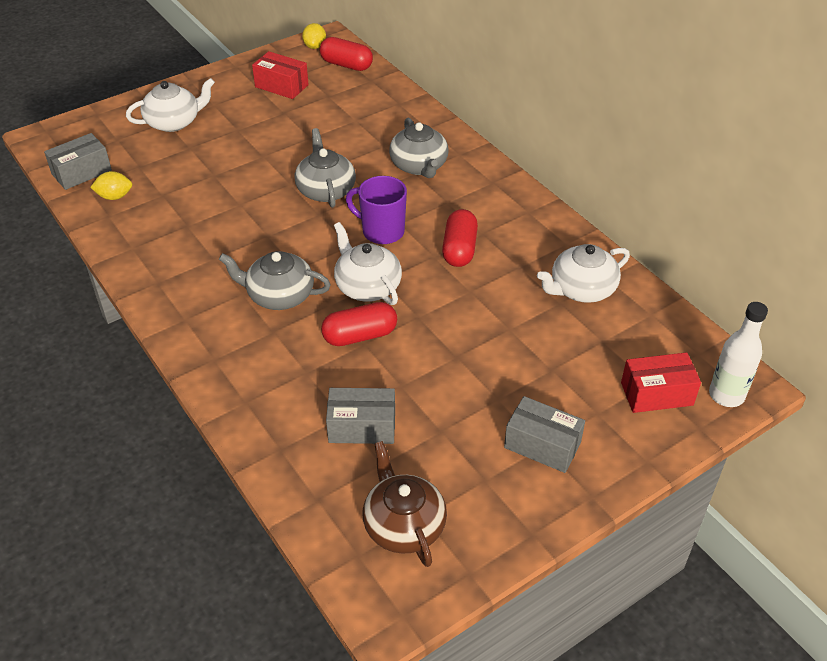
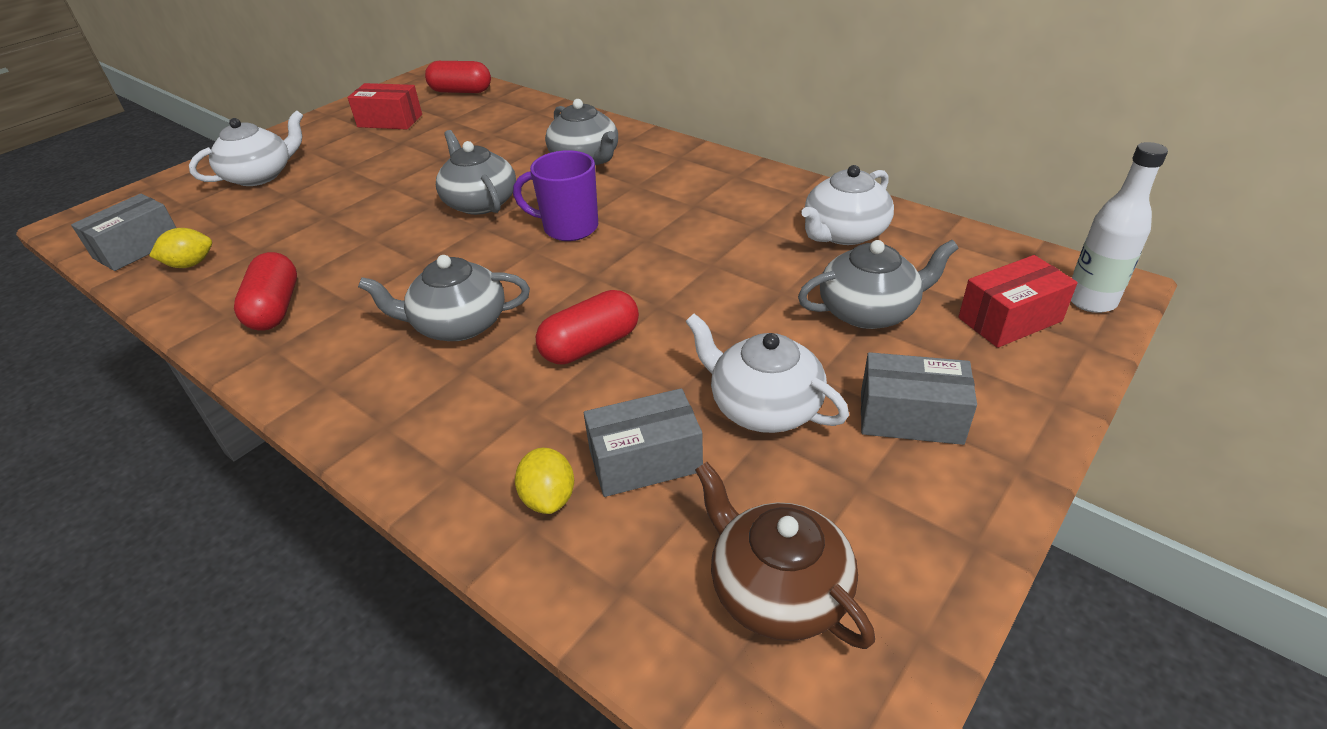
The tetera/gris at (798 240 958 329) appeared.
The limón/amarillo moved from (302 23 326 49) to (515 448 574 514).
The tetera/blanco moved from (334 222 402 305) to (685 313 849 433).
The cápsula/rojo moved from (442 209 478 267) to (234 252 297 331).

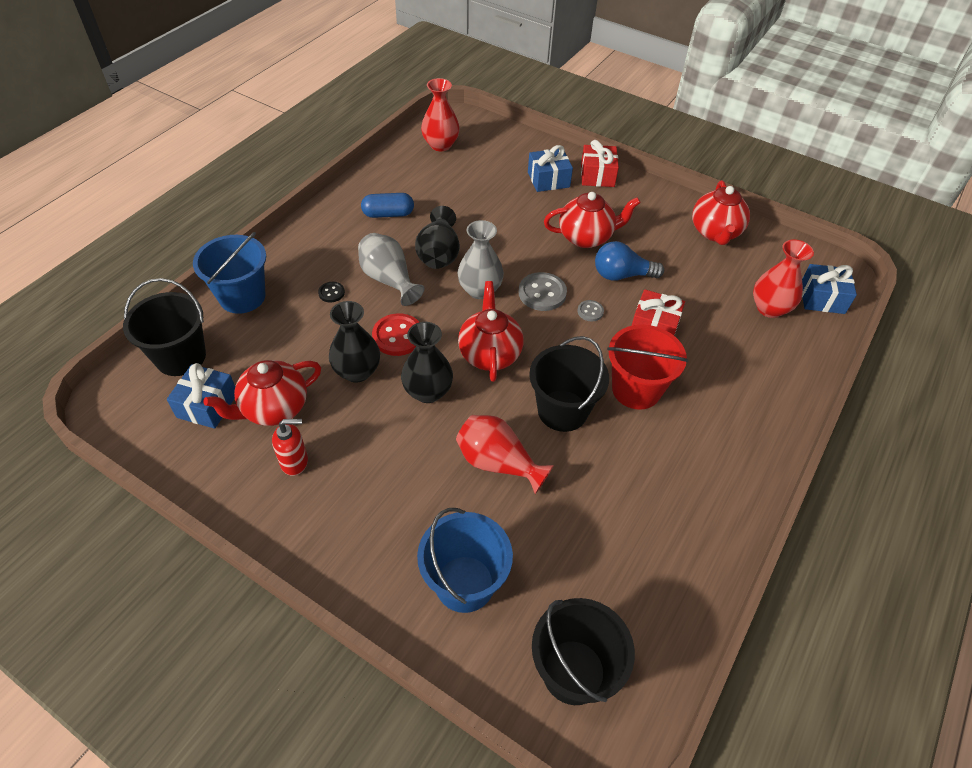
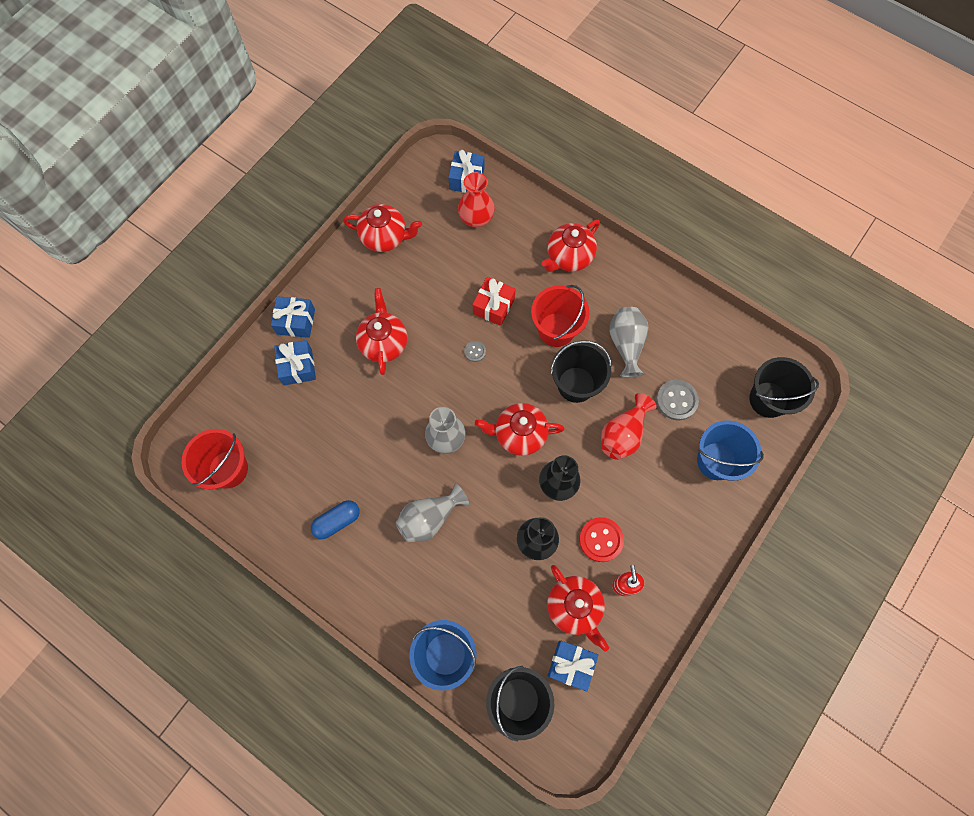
The botón/negro at (318 282 345 303) disappeared.
The florero/negro at (415 206 460 269) disappeared.
The bombilla/azul at (595 241 664 281) disappeared.
The tetera/rojo at (542 220 600 272) appeared.
The florero/gris at (609 307 649 377) appeared.
The botón/rojo moved from (372 313 419 356) to (579 517 624 562).
The botón/gris moved from (519 272 567 311) to (656 380 699 420).
The florero/rojo at (421 78 460 151) was replaced by the balde/rojo at (182 429 248 489).
The regalo/rojo at (581 140 619 187) became the regalo/azul at (271 296 315 338).
The cápsula/azul at (361 193 414 218) turned 60 degrees clockwise.

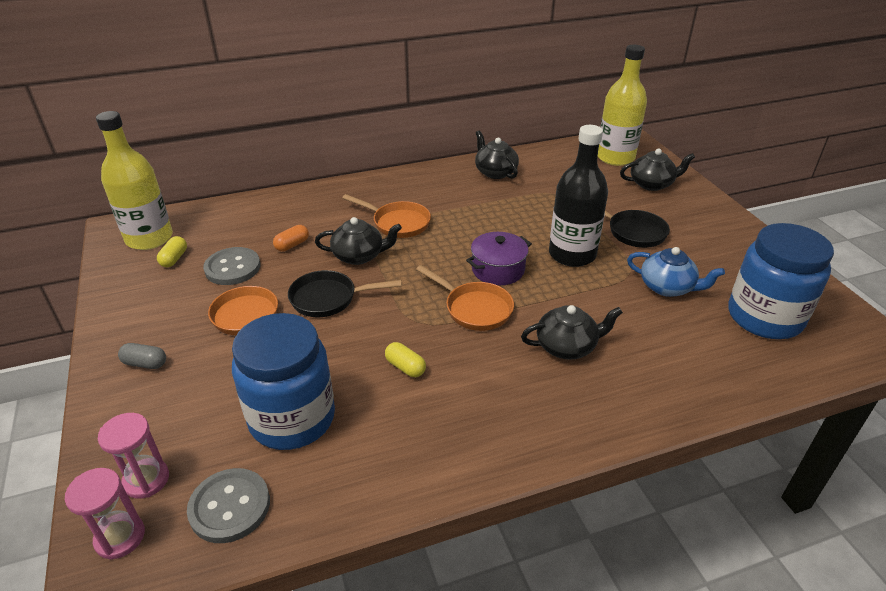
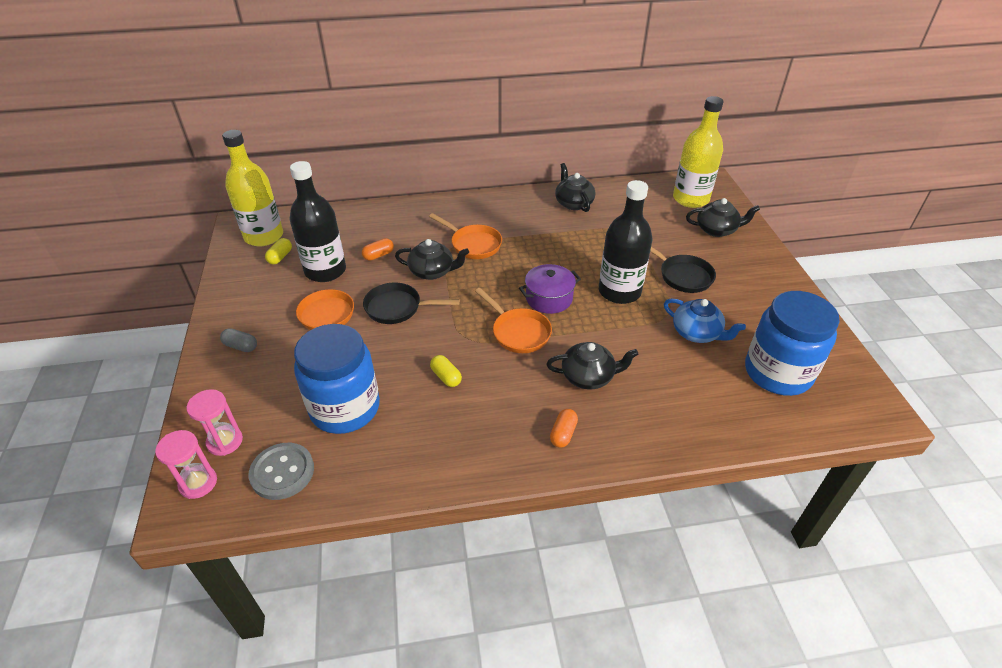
The cápsula/naranja at (550 409 578 448) appeared.
The botón/gris at (203 247 260 285) was replaced by the botella/negro at (290 161 346 282).

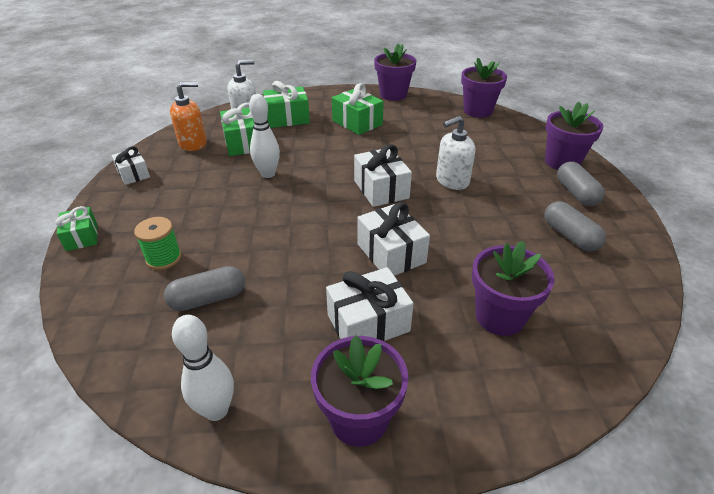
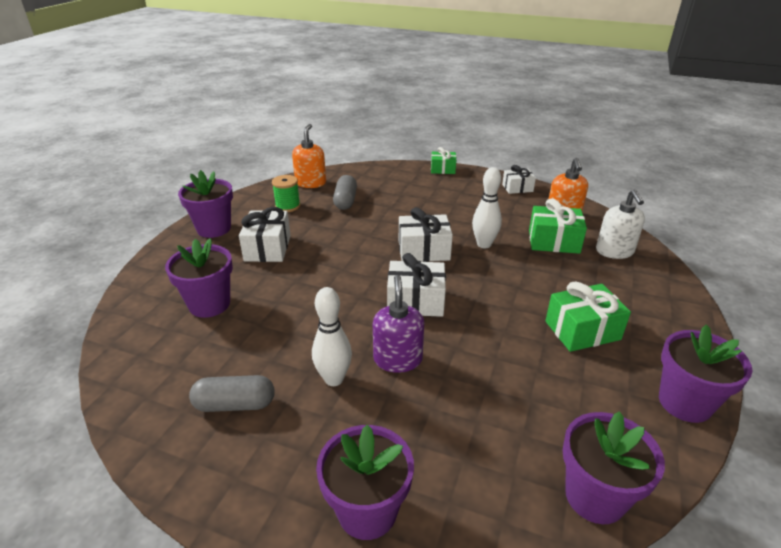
The regalo/verde at (263 81 310 128) disappeared.
The cápsula/gris at (557 161 605 206) disappeared.
The dispensador de jabón/naranja at (292 124 326 188) appeared.
The carrete/verde moved from (134 217 181 270) to (272 175 300 212).
The bolo/blanco moved from (172 315 234 421) to (312 287 352 386).
The regalo/blanco moved from (357 202 430 276) to (399 207 453 262).
The dispensador de jabón/blanco at (436 116 475 190) became the dispensador de jabón/morado at (373 275 424 373).

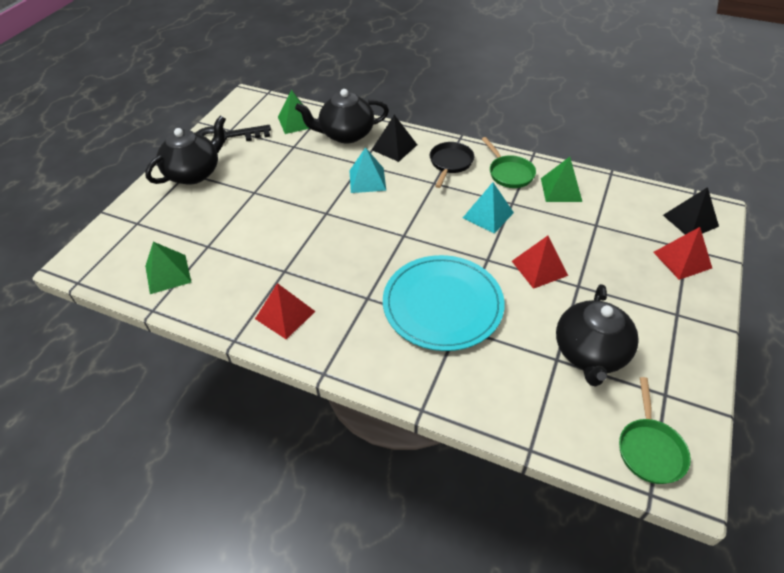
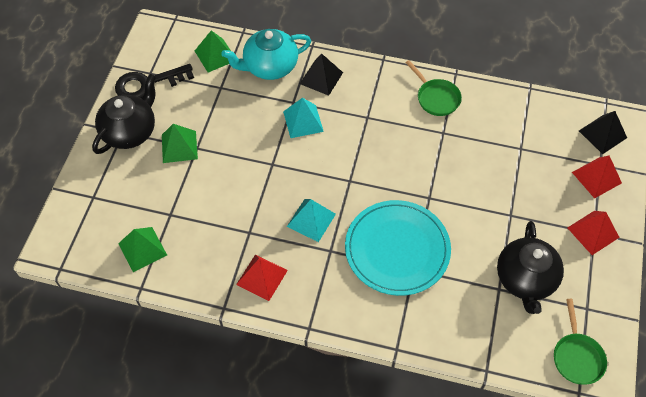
The sartén/negro at (430 142 474 188) disappeared.
The pirámide/turquesa moved from (463 182 514 234) to (287 199 336 242).
The pirámide/rojo moved from (512 236 568 289) to (568 211 620 255).
The pirámide/verde moved from (541 157 582 202) to (162 124 198 163).
The tetera/negro at (295 89 389 144) became the tetera/turquesa at (221 29 311 80).

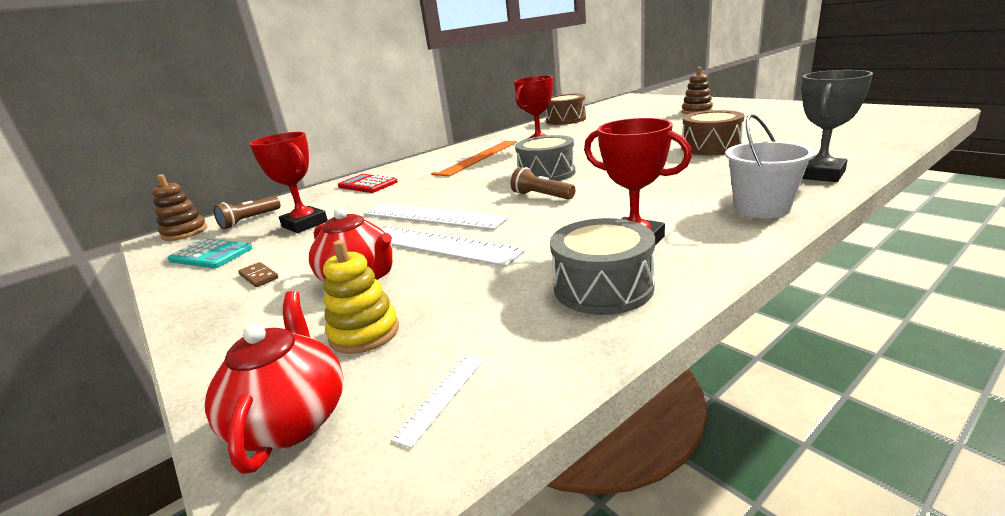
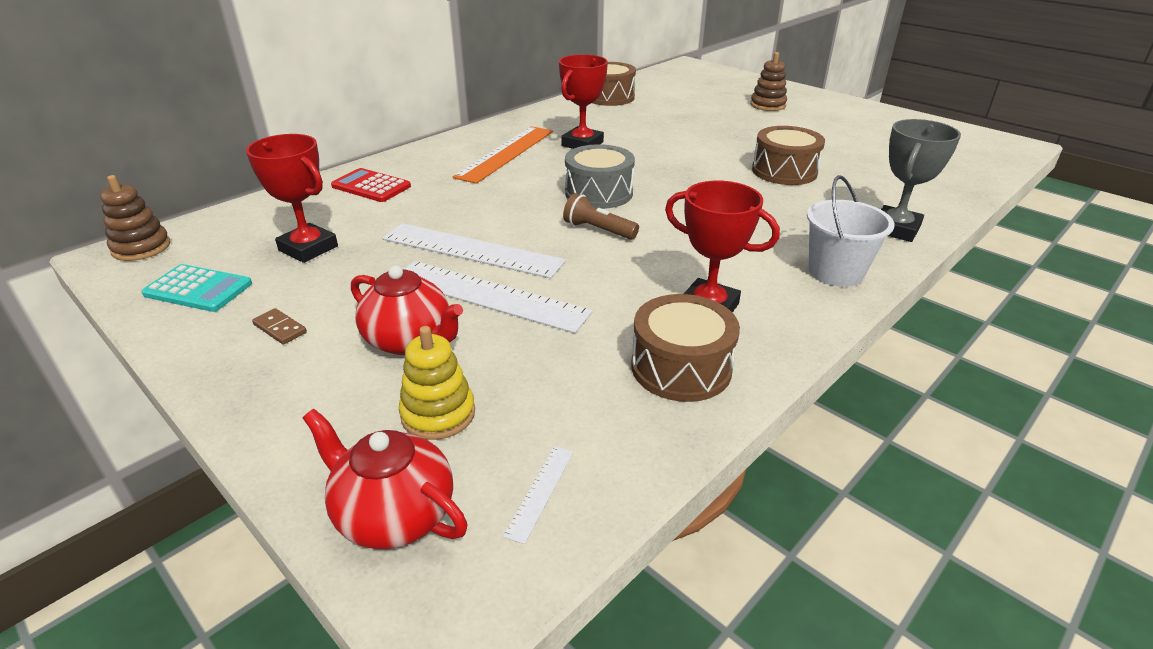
The lámpara de mano/marrón at (213 197 281 229) disappeared.
The tambor/gris at (550 218 655 315) became the tambor/marrón at (631 294 740 402).
The tetera/rojo at (205 291 343 474) turned 45 degrees counterclockwise.

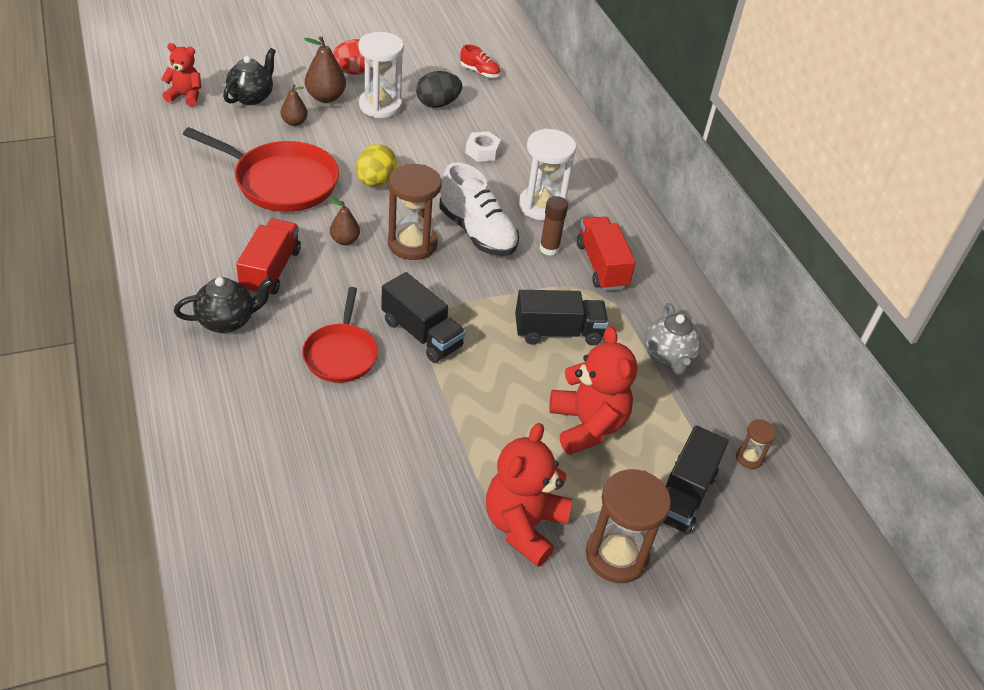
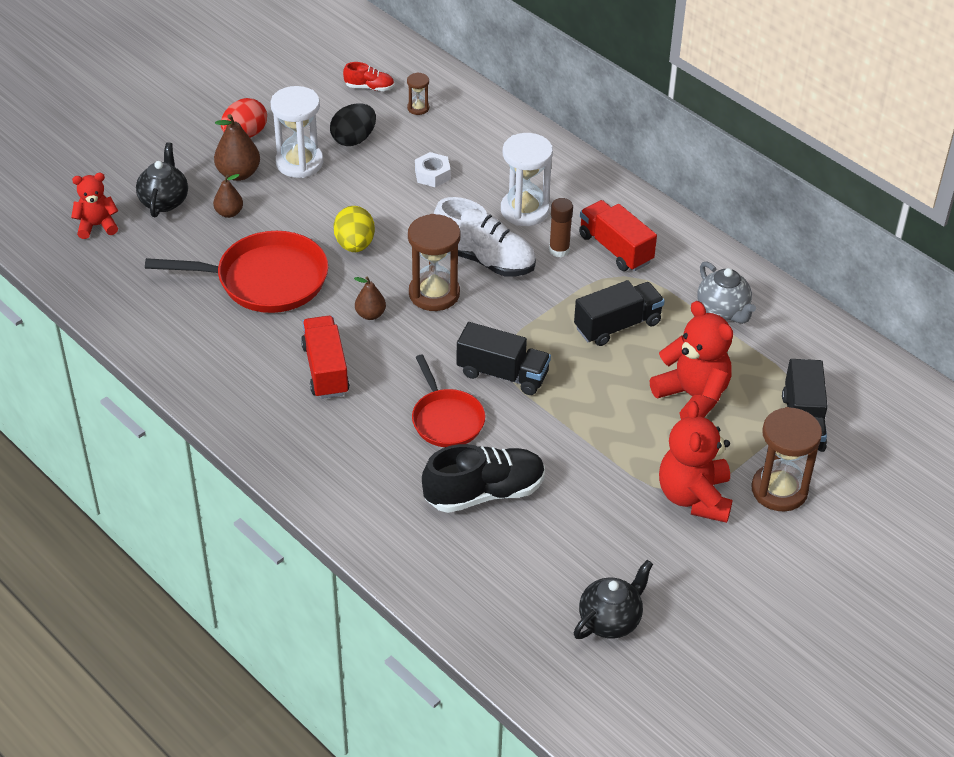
The zapato/negro at (422 444 545 513) appeared.
The tetera/negro moved from (174 277 274 333) to (574 560 653 639).
The reloj de arena/marrón moved from (736 419 776 469) to (407 72 429 115).

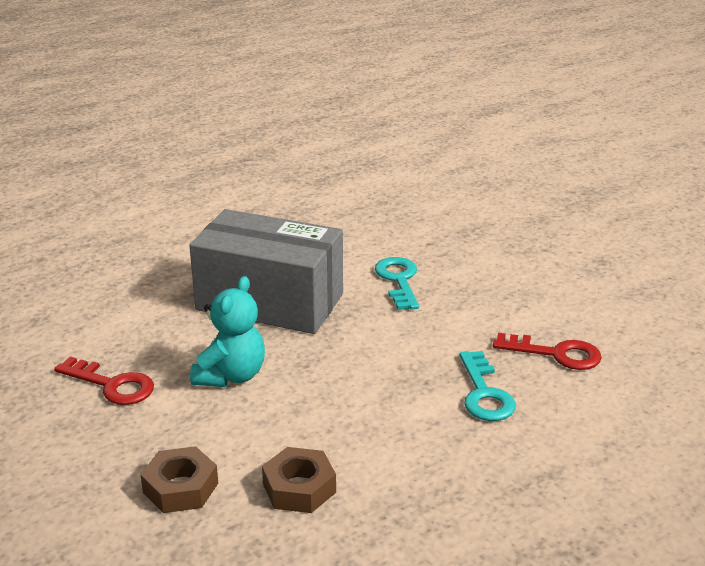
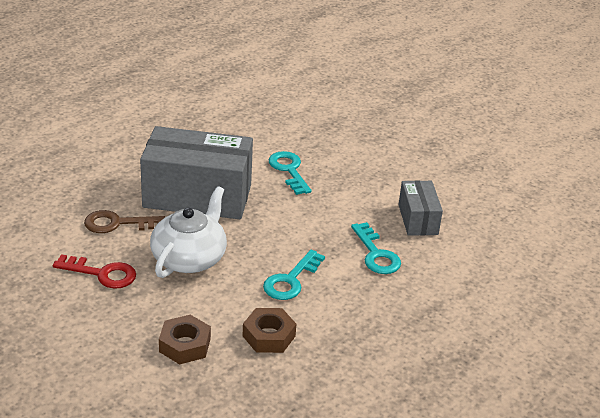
The llave/marrón at (84 210 165 233) appeared.
The llave/turquesa at (263 250 325 300) appeared.
The osito/turquesa at (190 276 265 387) was replaced by the tetera/blanco at (150 186 227 278).
The llave/rojo at (493 333 602 370) was replaced by the caja/gris at (398 180 443 236).

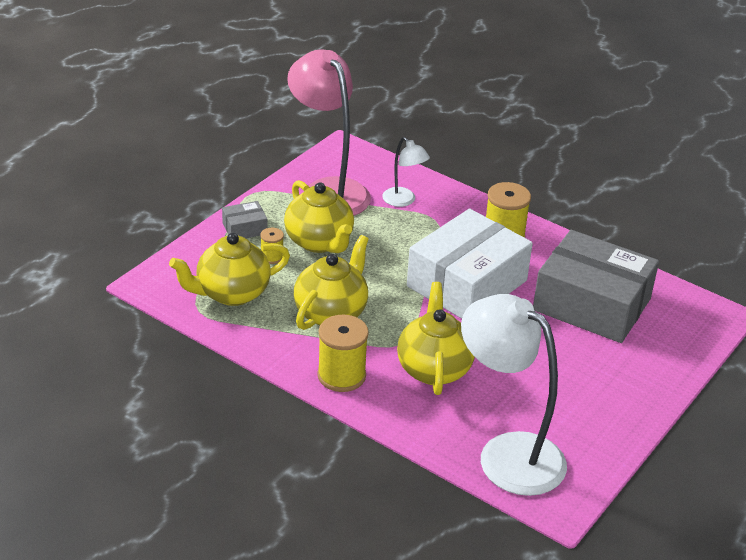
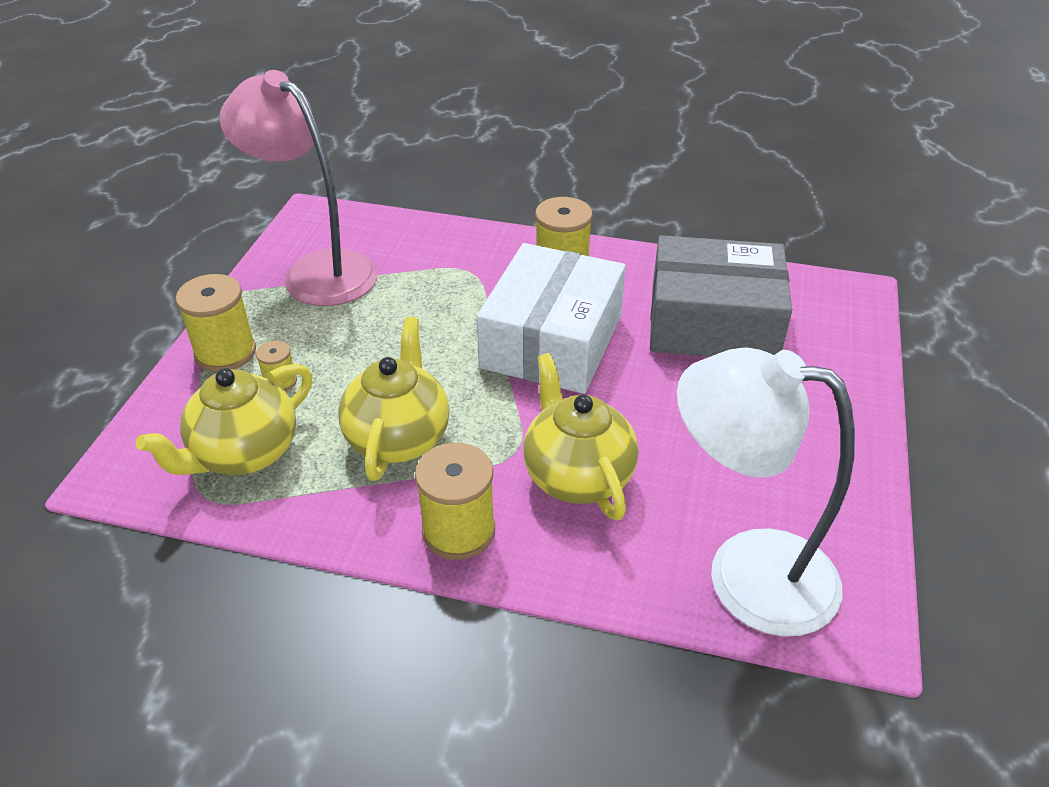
The tetera/amarillo at (284 180 354 253) disappeared.
The lámpara/blanco at (382 137 430 207) disappeared.
The caja/gris at (222 201 268 238) was replaced by the carrete/amarillo at (176 274 256 372).

